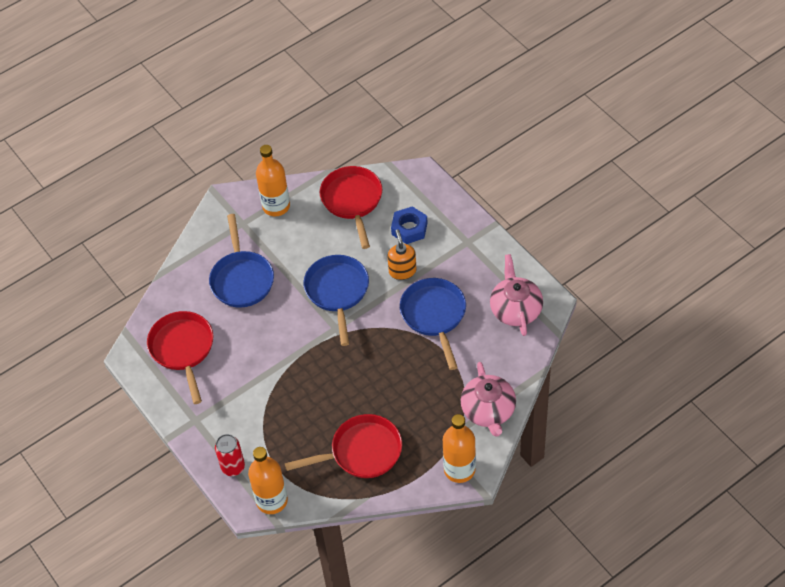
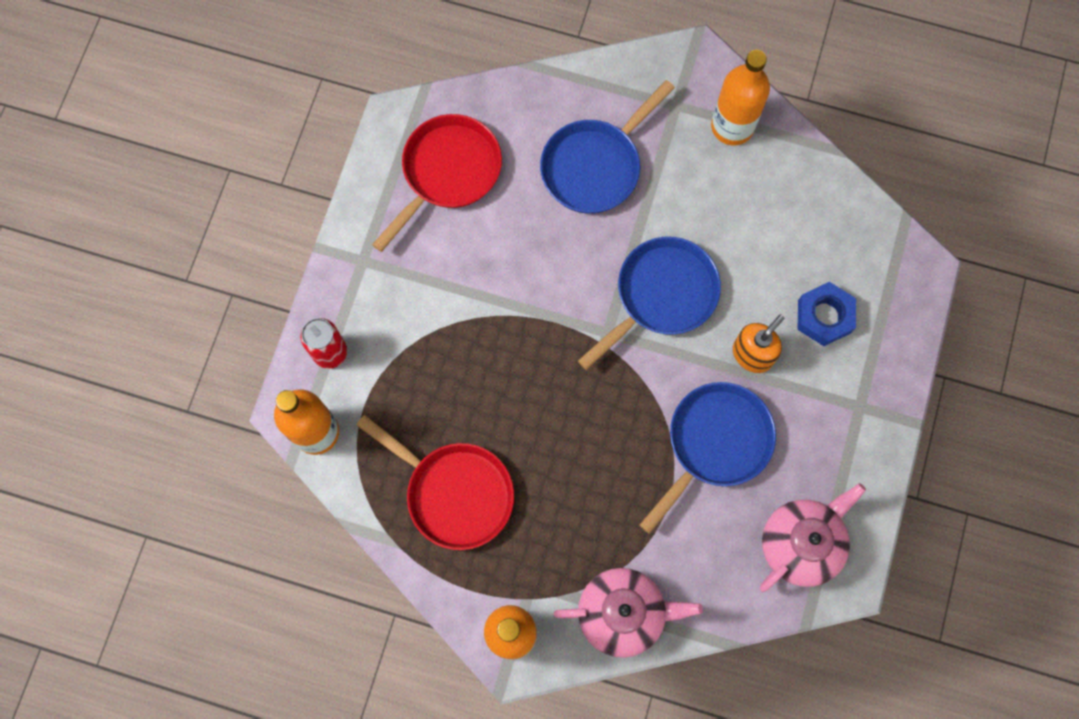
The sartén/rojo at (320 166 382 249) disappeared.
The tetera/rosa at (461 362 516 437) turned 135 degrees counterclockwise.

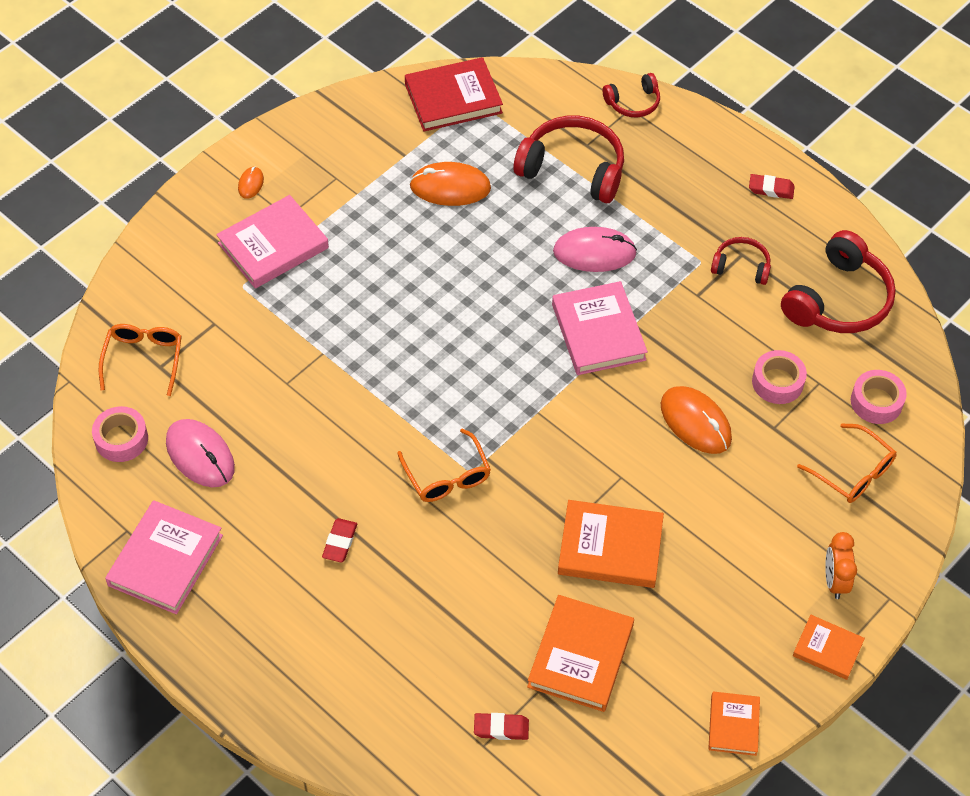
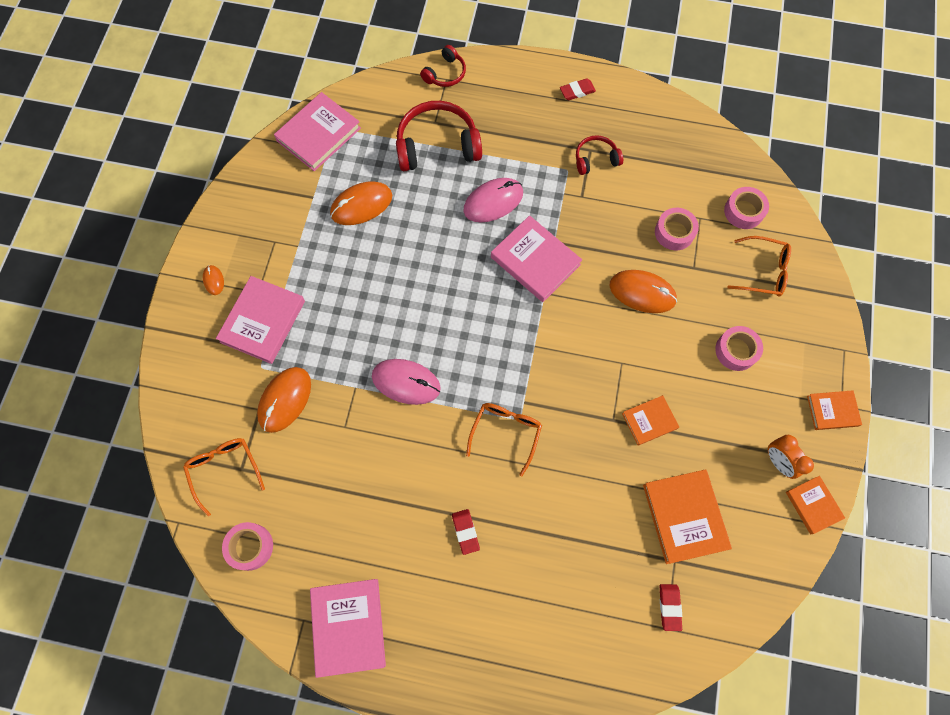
The auriculares/rojo at (781 230 896 333) disappeared.
The ratón/naranja at (257 367 311 433) appeared.
The cinta adhesiva/rosa at (715 326 763 371) appeared.
The ratón/rosa moved from (166 419 235 487) to (372 359 441 405).
The despertador/naranja moved from (825 532 857 599) to (768 435 814 479).
The libro/rojo at (405 57 503 132) became the libro/rosa at (274 92 361 171).
The gafas/naranja at (397 428 491 502) turned 105 degrees counterclockwise.
The goma de borrar/rojo at (474 713 529 740) turned 60 degrees counterclockwise.
The libro/naranja at (558 500 664 588) changed to 0.58 times the size.

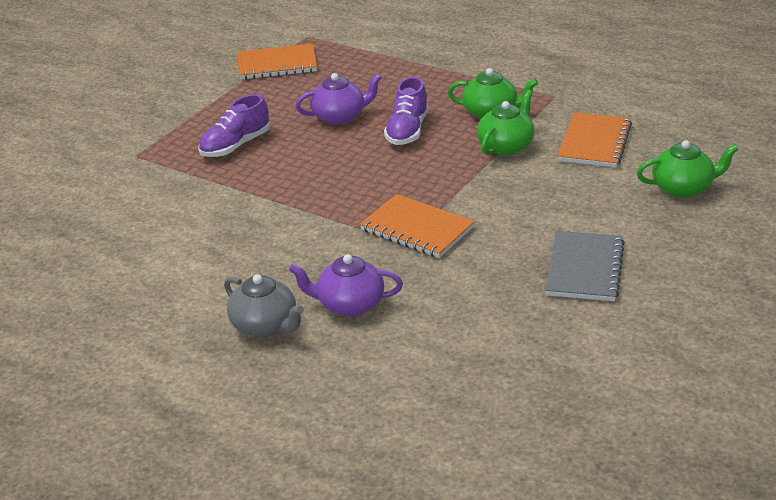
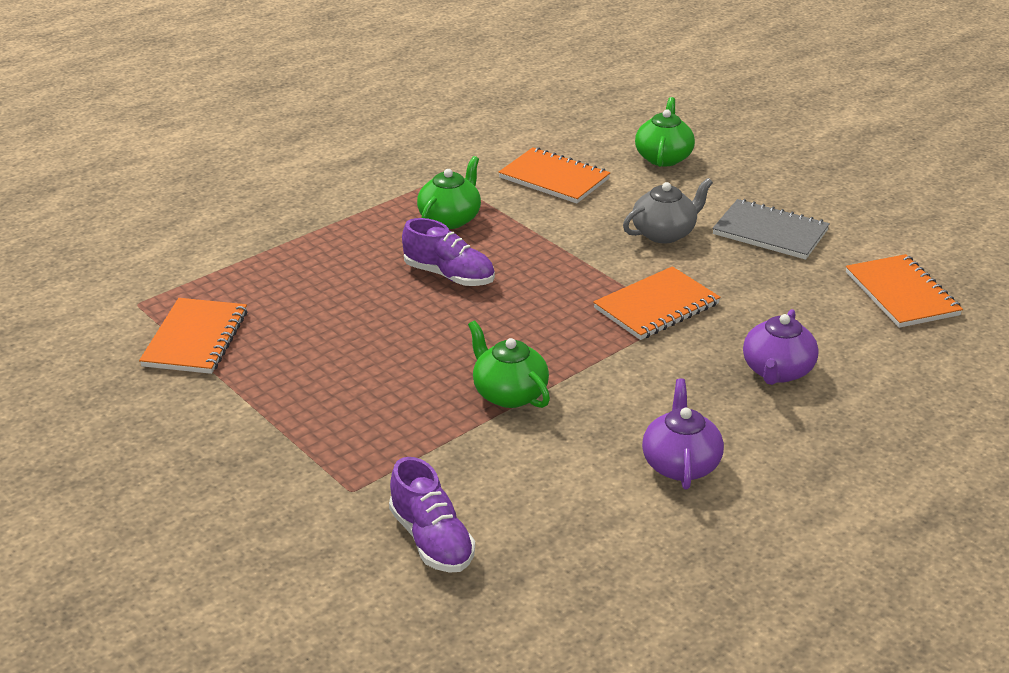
The cuaderno/naranja at (846 254 963 328) appeared.
The zapato/morado moved from (198 94 270 157) to (389 457 475 573).
The tetera/gris moved from (224 274 304 337) to (623 178 713 243).
The tetera/morado moved from (295 73 382 125) to (642 379 724 490).
The tetera/verde moved from (477 90 535 156) to (468 320 550 408).

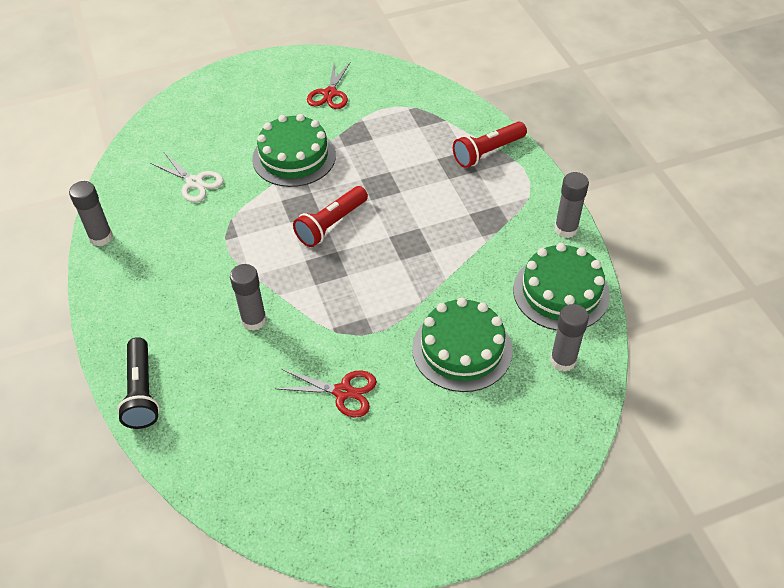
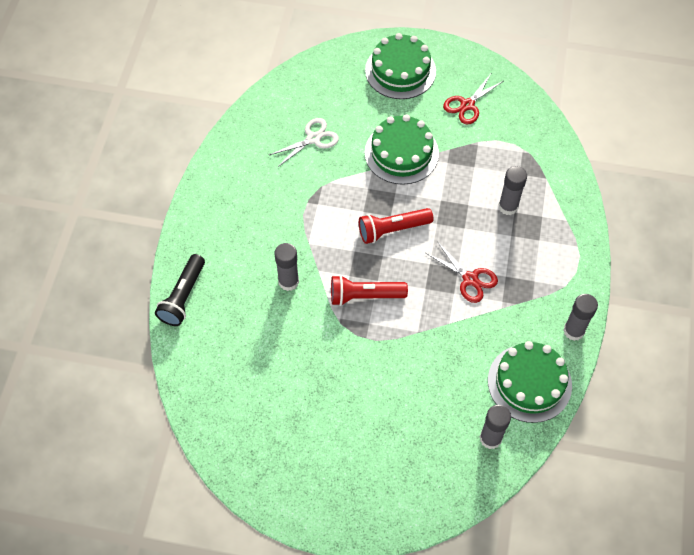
The barra de pegamento/gris moved from (69 181 113 246) to (499 166 527 215).
The tijeras/rojo moved from (276 369 377 418) to (426 243 498 303).
The tarta/verde moved from (412 297 513 392) to (365 33 436 99).
The lámpara de mano/rojo moved from (453 121 527 168) to (331 275 408 306).
The tijeras/blanco at (150 153 224 202) turned 105 degrees counterclockwise.

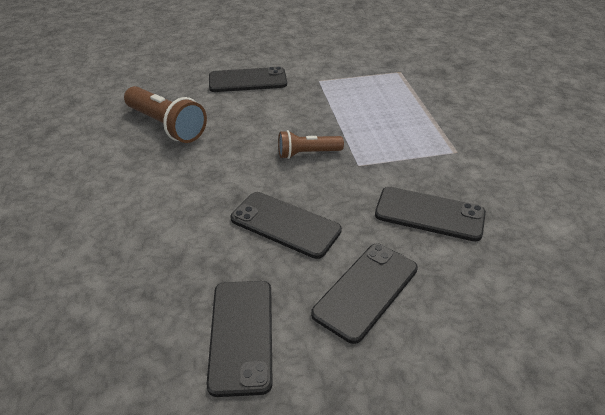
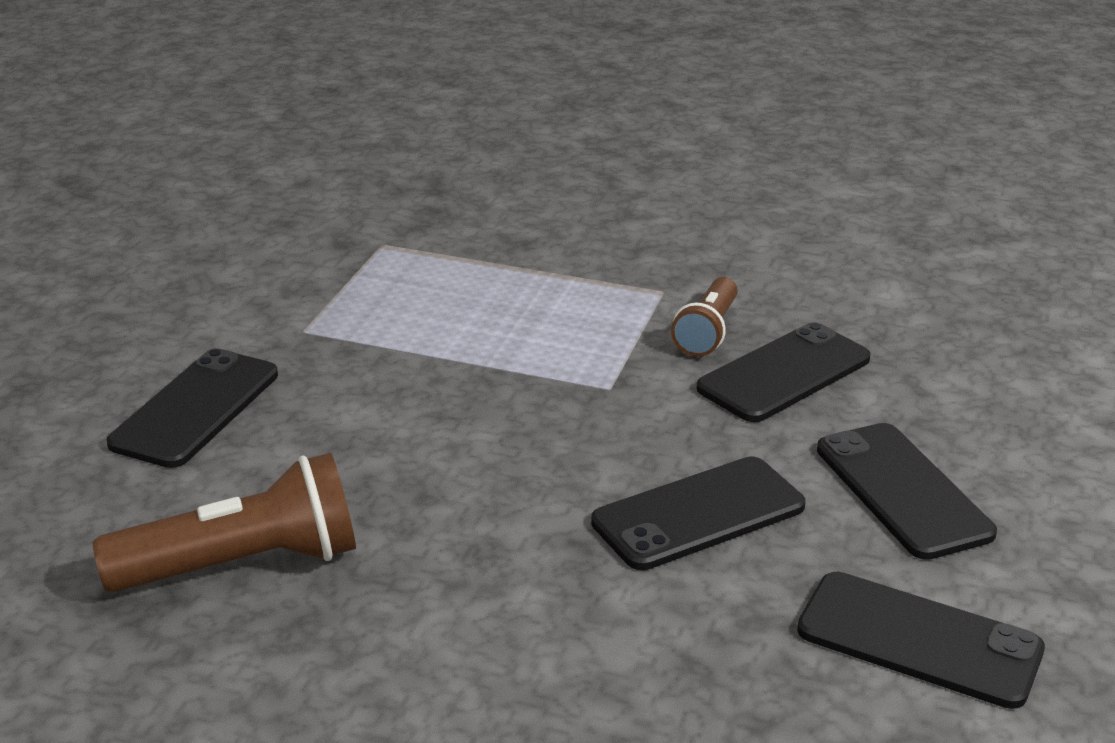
The lámpara de mano/marrón moved from (278 130 344 159) to (671 277 738 357).

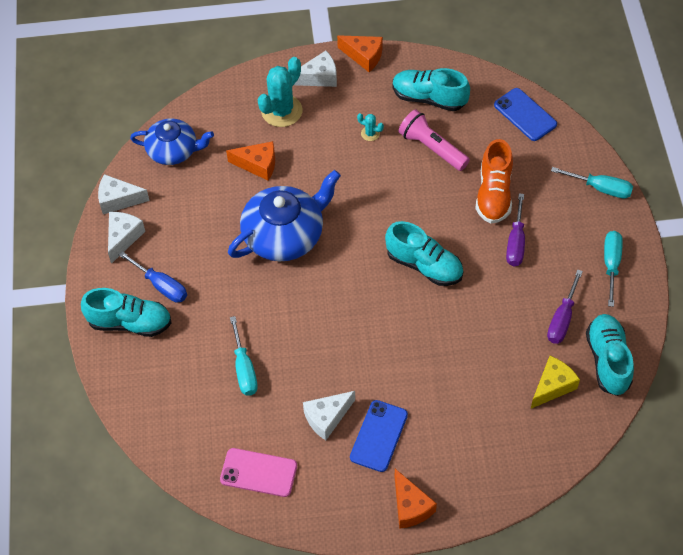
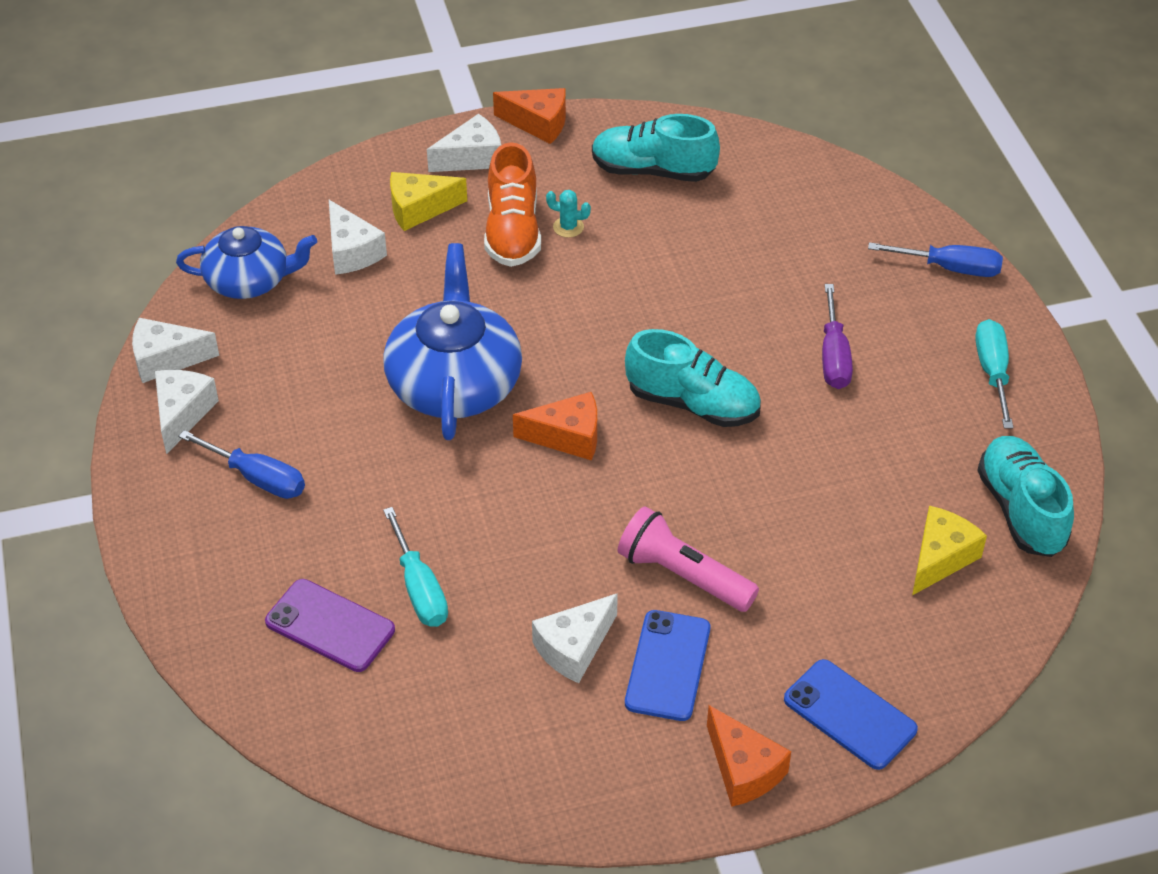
The zapato/turquesa at (81 288 171 337) disappeared.
The móvil/rosa at (220 448 297 497) disappeared.
The destornillador/morado at (547 269 583 344) disappeared.
The móvil/morado at (265 579 395 672) appeared.
The queso/blanco at (329 200 387 275) appeared.
The queso/naranja moved from (226 141 275 181) to (513 392 597 460).
The lámpara de mano/rosa moved from (399 110 470 171) to (618 506 759 612).
The zapato/naranja moved from (475 139 513 224) to (484 142 541 267).
The móvil/azul moved from (494 88 557 141) to (784 659 918 770).
The cactus/turquesa at (258 57 302 127) was replaced by the queso/amarillo at (390 172 467 231).
The destornillador/turquesa at (551 167 633 199) became the destornillador/azul at (868 242 1003 277).
The tetera/azul at (228 170 341 261) turned 45 degrees counterclockwise.

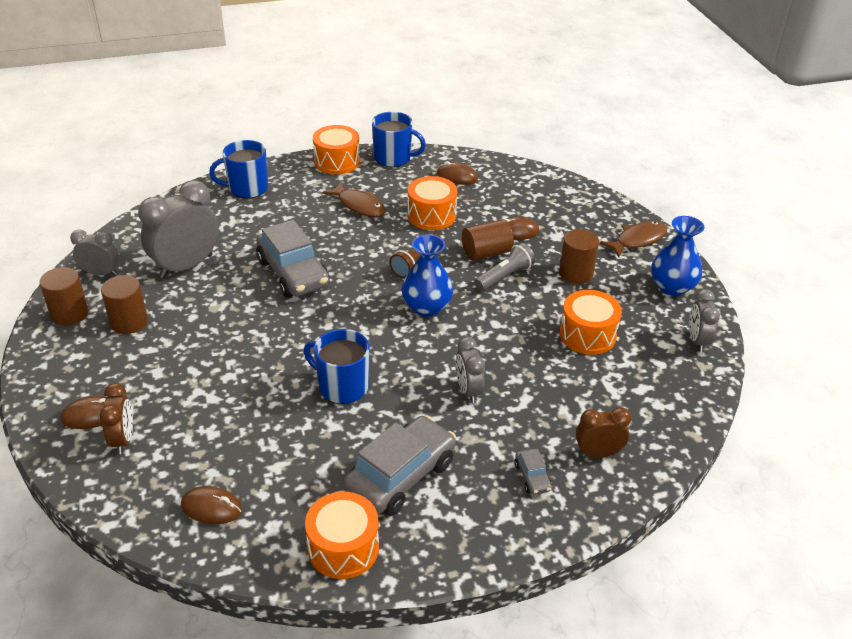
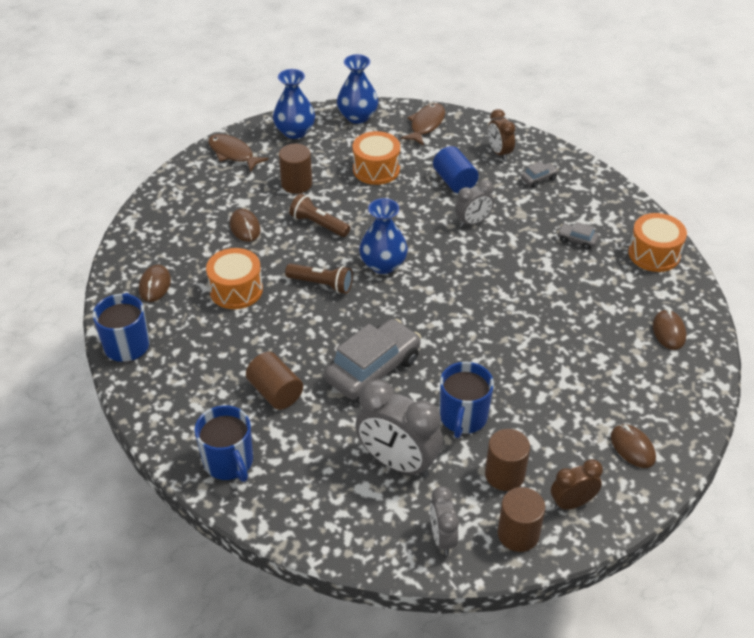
The tambor/naranja at (313 125 360 174) disappeared.
The cilindro/azul at (433 146 479 193) appeared.
The despertador/marrón moved from (99 383 133 454) to (551 459 603 510).
The taza/azul moved from (304 329 369 404) to (440 362 494 438).
The pez/marrón moved from (322 182 386 217) to (401 103 445 146).
The cilindro/marrón moved from (462 219 514 261) to (246 352 303 410).
The despertador/gris at (689 289 720 352) was replaced by the florero/azul at (337 54 378 124).
The lámpara de mano/gris at (474 243 536 291) became the lámpara de mano/marrón at (289 194 350 237).
The coche/gris at (343 416 456 516) changed to 0.44 times the size.

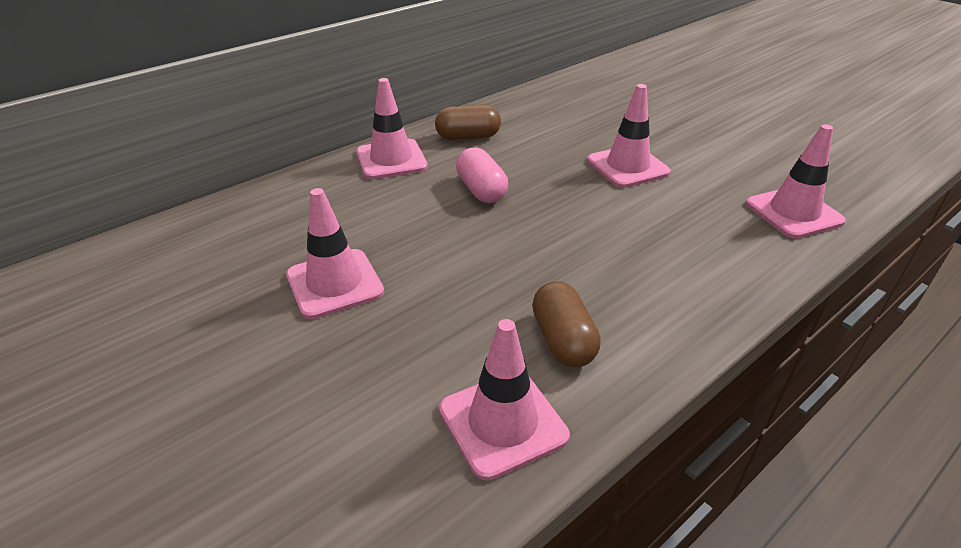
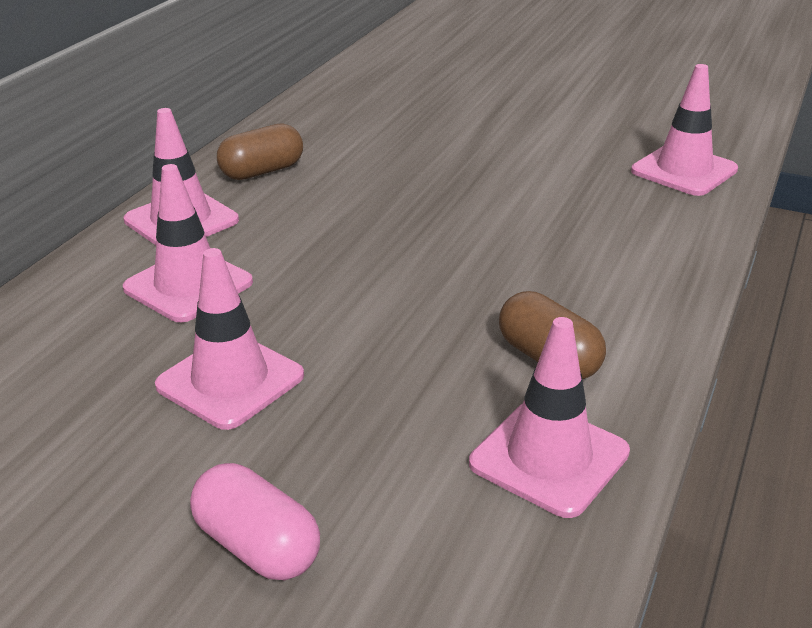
The cápsula/rosa moved from (456 147 508 203) to (190 463 320 580).
The cono de tráfico/rosa moved from (587 84 671 188) to (123 164 253 322).

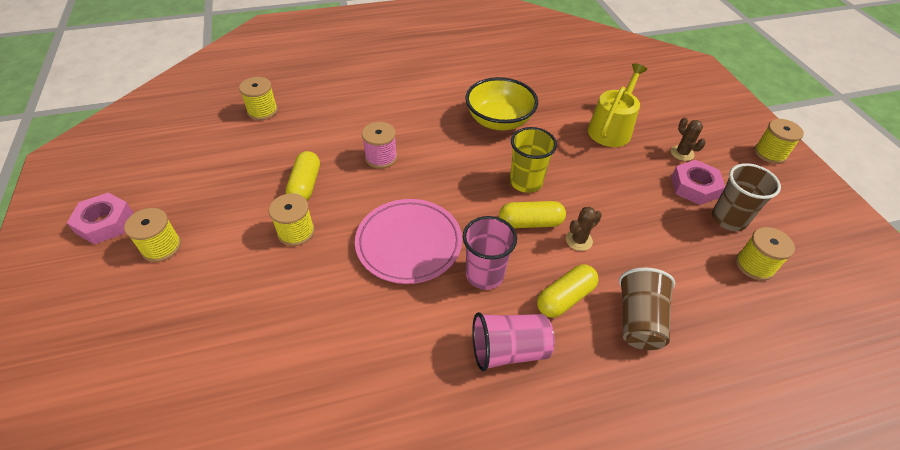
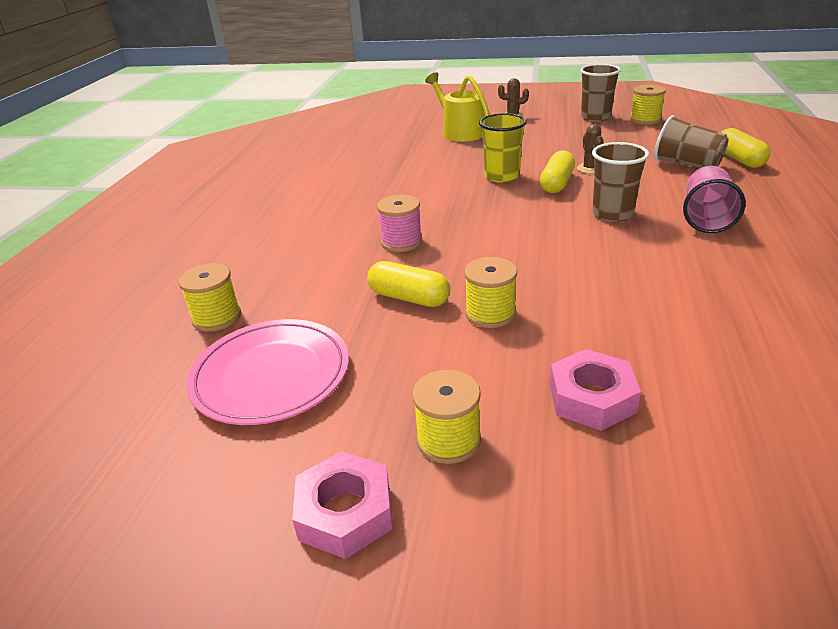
The cuenco/amarillo at (465 77 538 130) disappeared.
The carrete/amarillo at (754 119 804 164) disappeared.
The plato/rosa moved from (355 199 462 284) to (186 319 349 425).
The cápsula/amarillo moved from (537 265 599 318) to (721 128 771 168).
The tuerca/rosa moved from (671 160 725 205) to (550 349 641 431).
The vaso/rosa at (463 216 517 290) became the vaso/marrón at (592 142 649 222).

